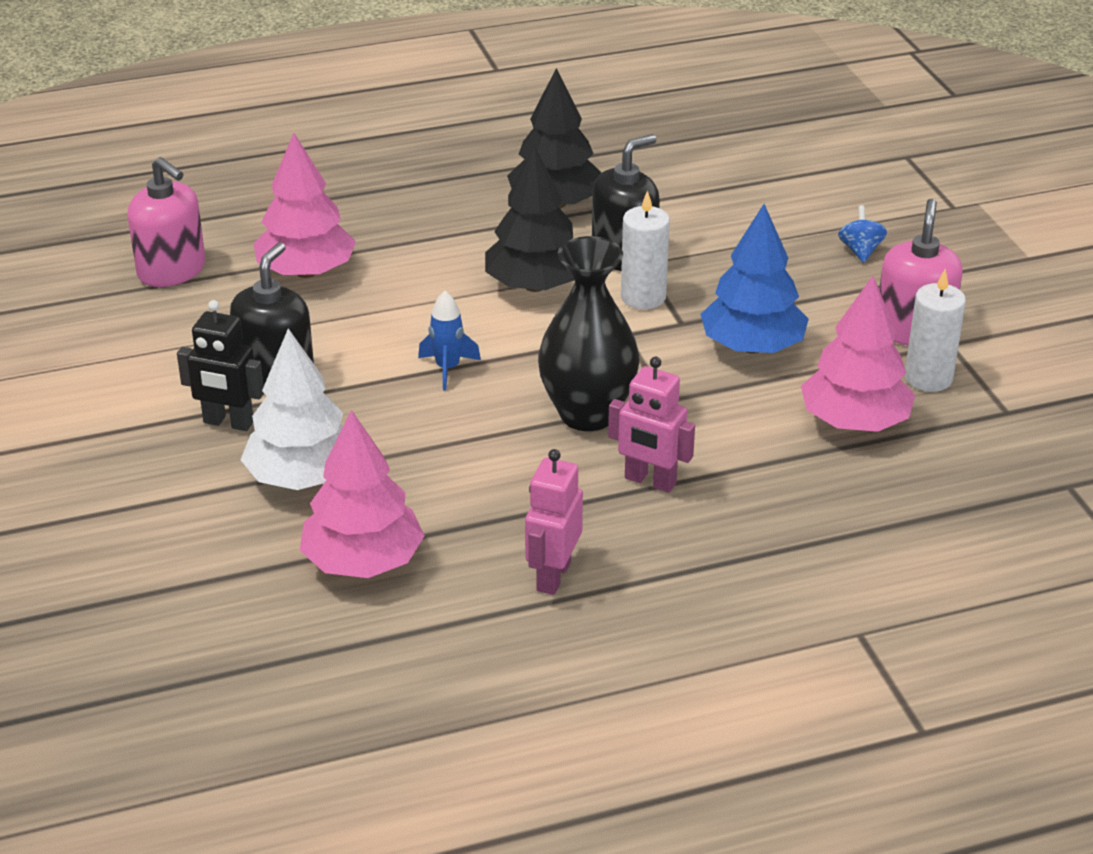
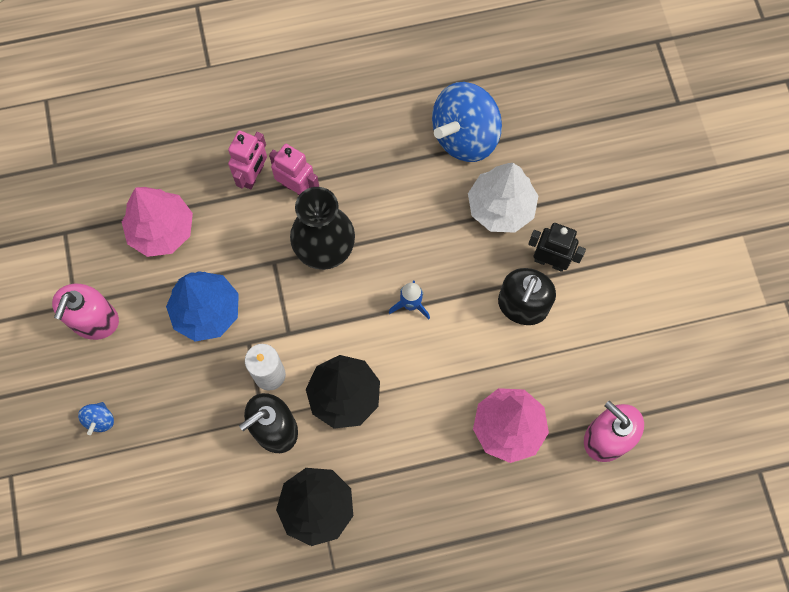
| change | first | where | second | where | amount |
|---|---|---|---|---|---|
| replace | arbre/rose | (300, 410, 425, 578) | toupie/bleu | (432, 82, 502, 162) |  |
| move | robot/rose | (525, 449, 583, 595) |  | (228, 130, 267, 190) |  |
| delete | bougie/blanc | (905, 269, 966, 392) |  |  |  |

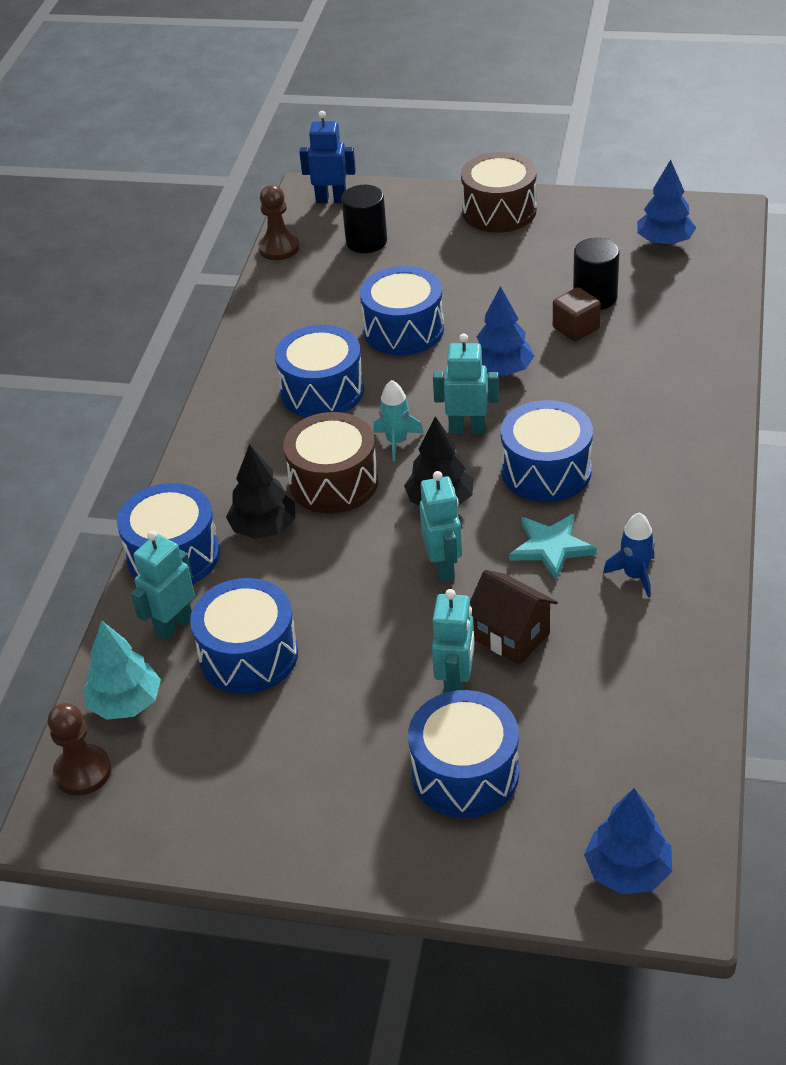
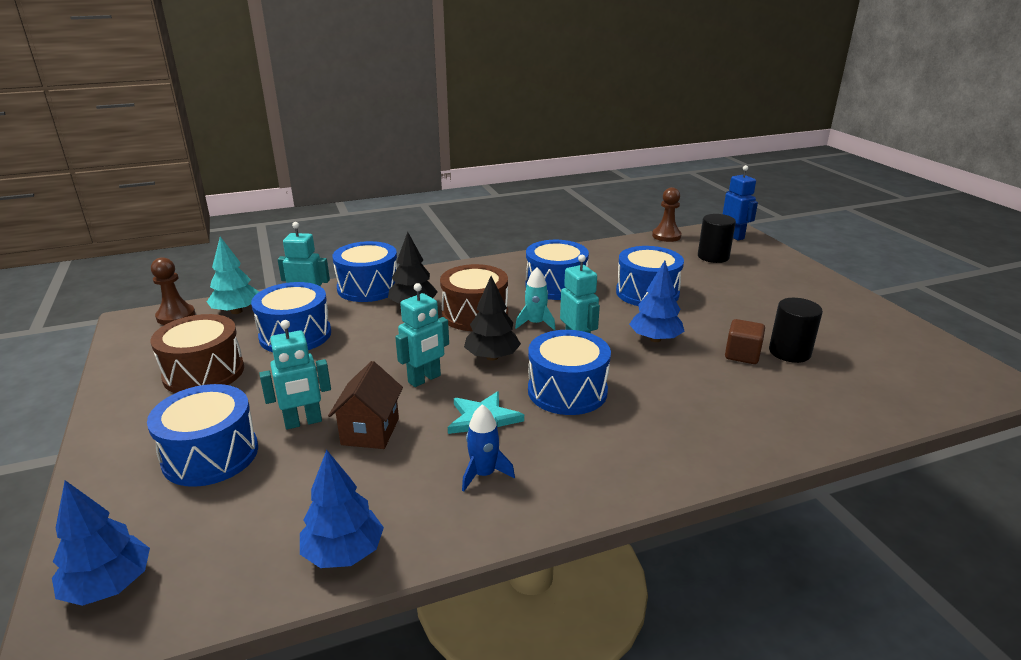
| change | first | where | second | where | amount |
|---|---|---|---|---|---|
| move | tambour/marron | (461, 152, 537, 232) |  | (151, 314, 244, 393) |  |
| move | arbre/bleu | (637, 160, 696, 246) |  | (300, 450, 384, 568) |  |

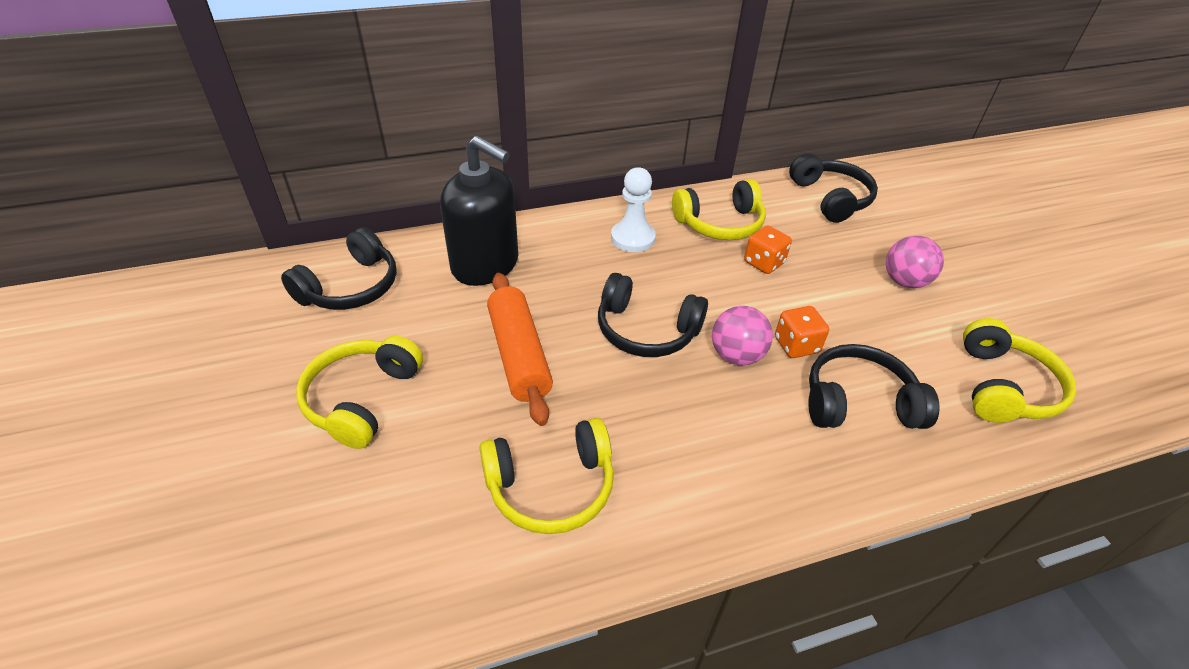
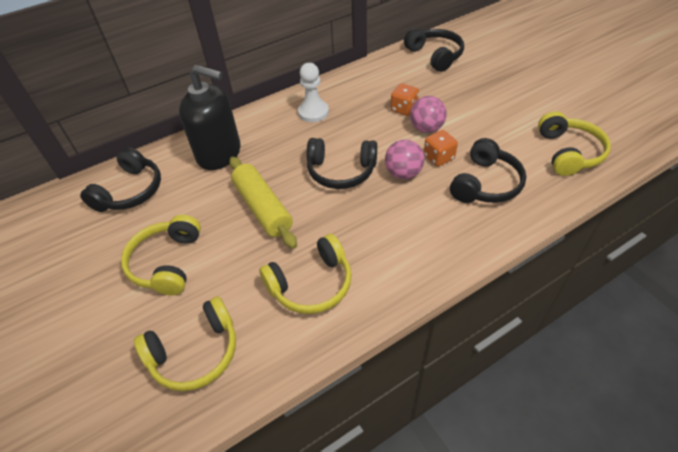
| change | first | where | second | where | amount |
|---|---|---|---|---|---|
| recolor | rouleau à pâtisserie/orange | (487, 273, 553, 426) | rouleau à pâtisserie/jaune | (229, 157, 297, 249) |  |
| move | casque audio/jaune | (672, 179, 766, 240) |  | (134, 296, 236, 391) |  |
| rotate | casque audio/noir | (808, 344, 940, 429) |  | (450, 138, 526, 203) | 135 degrees clockwise |
| move | balle/rose | (886, 236, 944, 288) |  | (410, 96, 447, 133) |  |

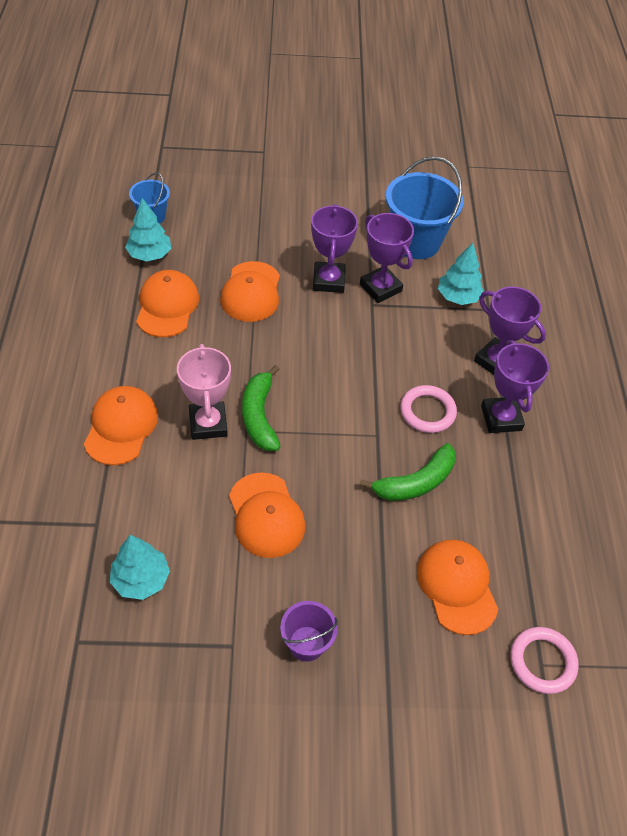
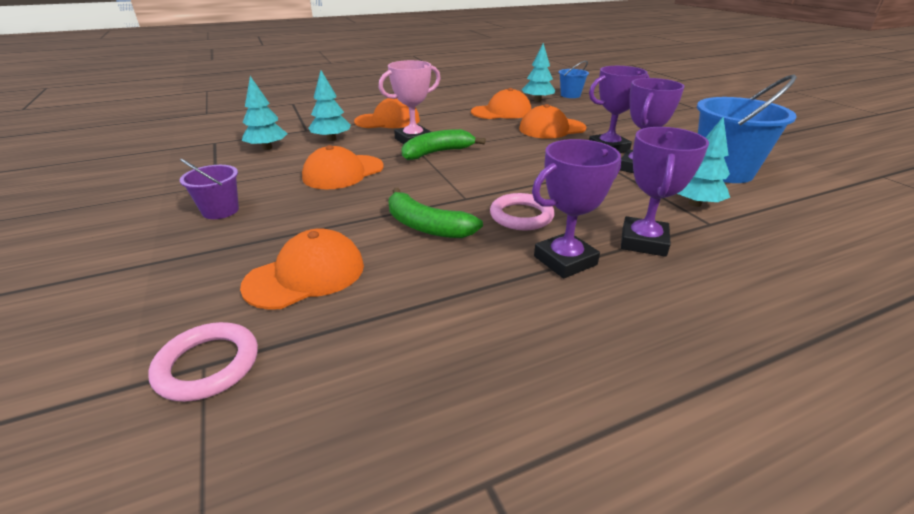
| change | first | where | second | where | amount |
|---|---|---|---|---|---|
| insert |  |  | arbre/turquoise | (308, 70, 351, 141) |  |

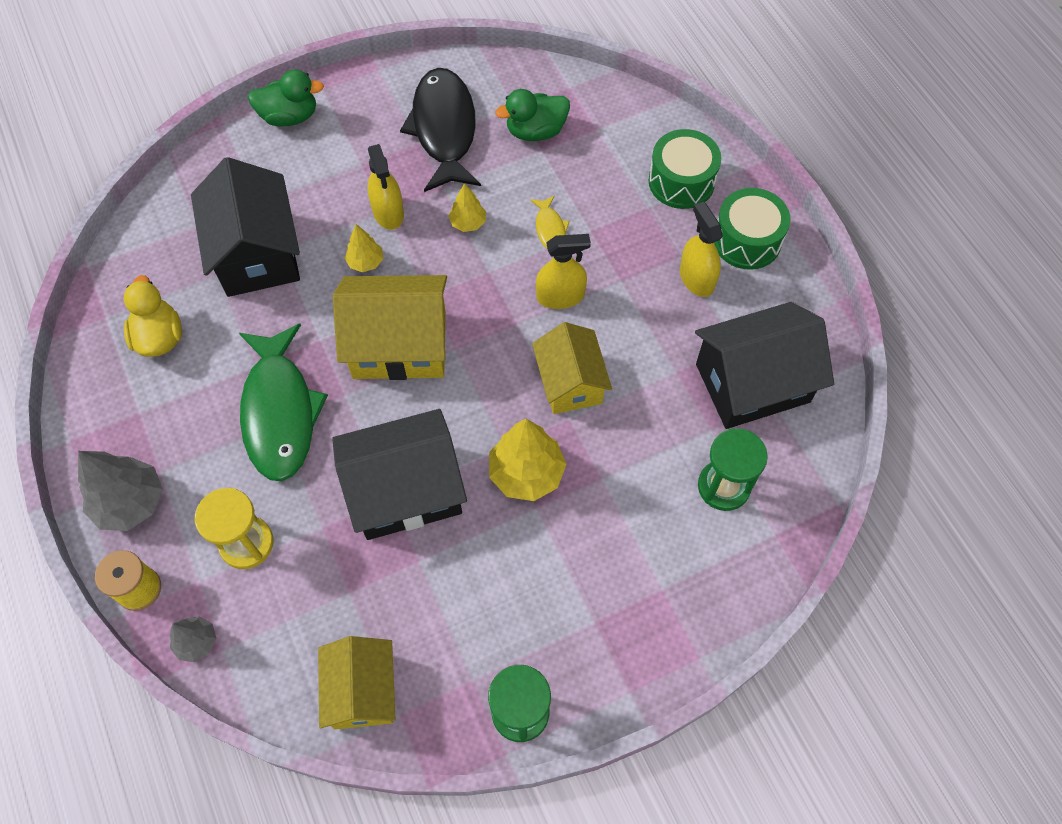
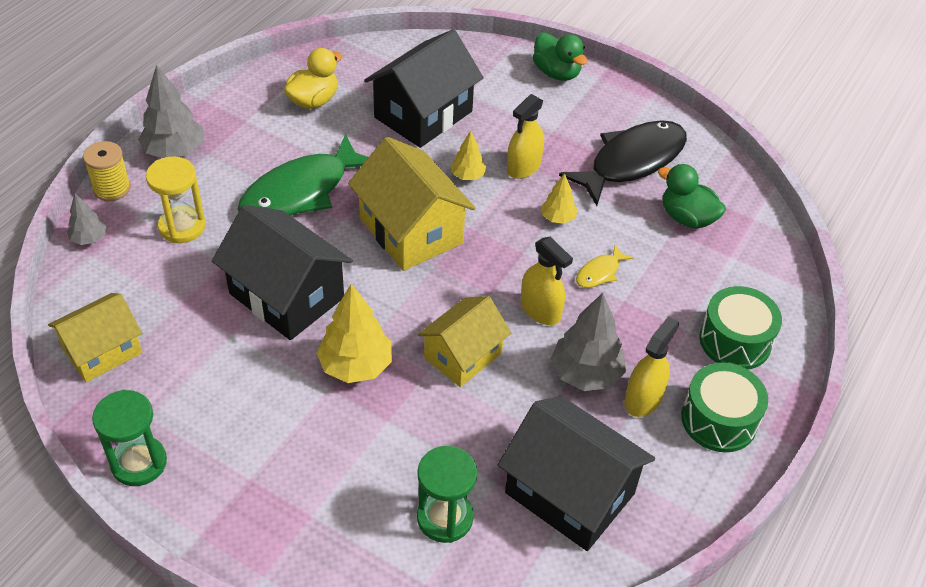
| change | first | where | second | where | amount |
|---|---|---|---|---|---|
| insert |  |  | arbre/gris | (551, 293, 626, 391) |  |

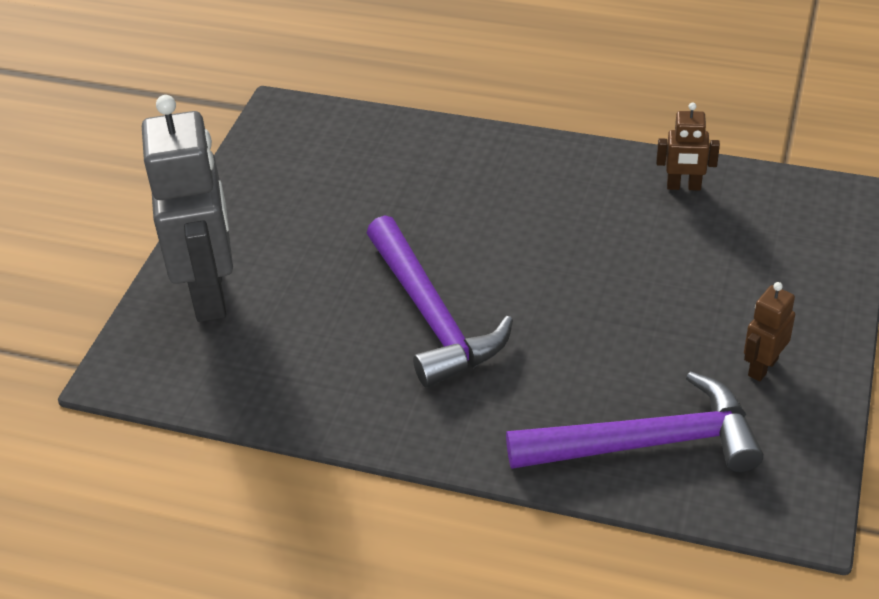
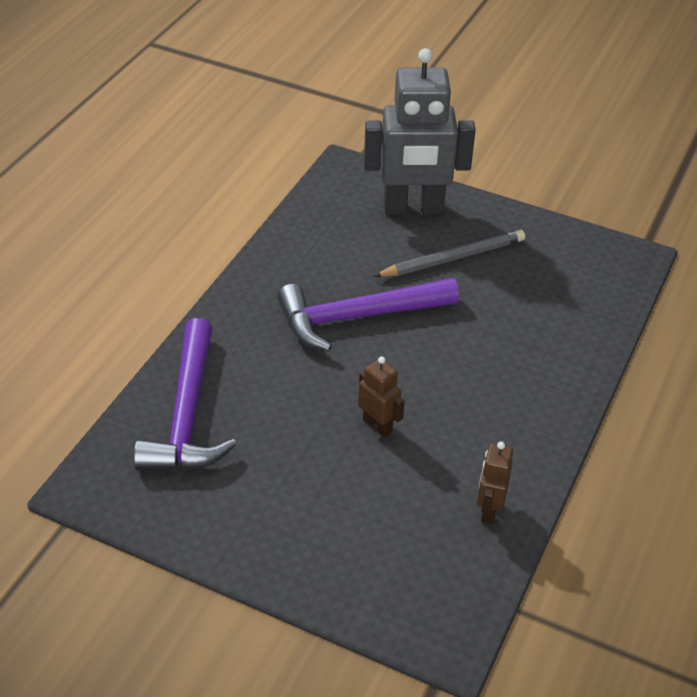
| change | first | where | second | where | amount |
|---|---|---|---|---|---|
| move | robot/marron | (744, 282, 795, 381) |  | (358, 356, 405, 437) |  |
| insert |  |  | crayon/gris | (374, 230, 525, 277) |  |

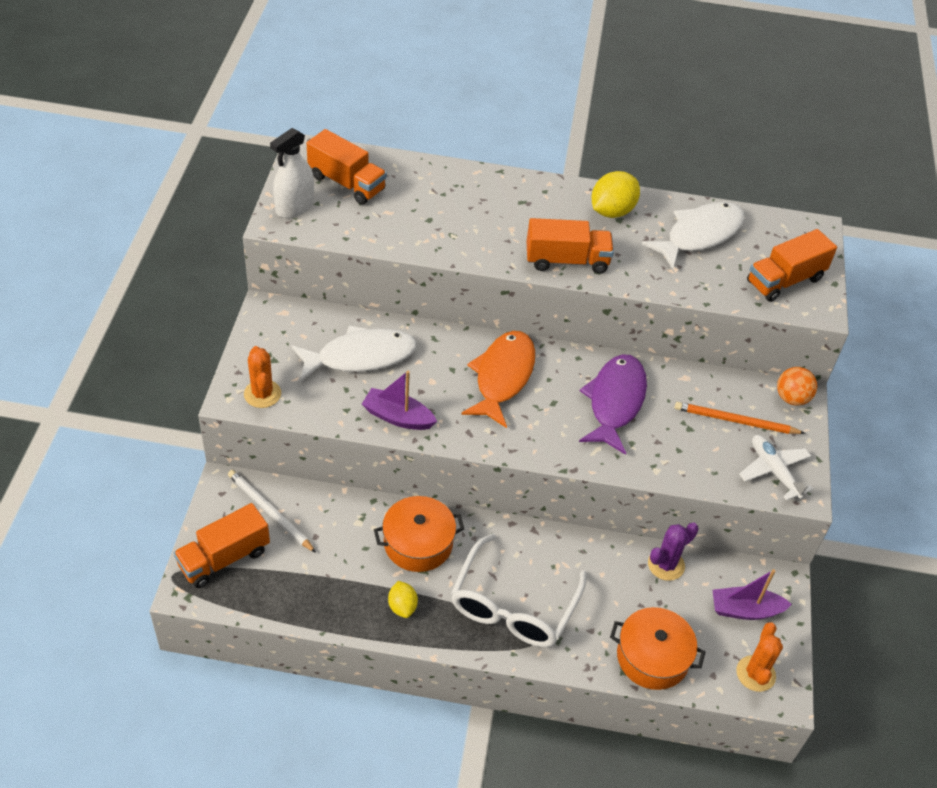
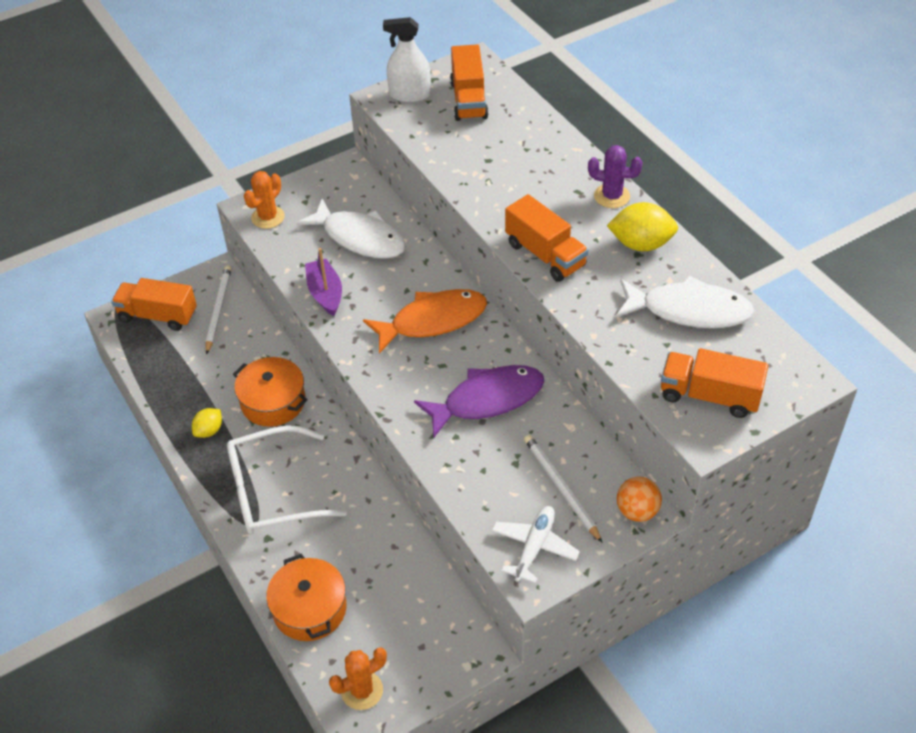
| change | first | where | second | where | amount |
|---|---|---|---|---|---|
| move | cactus/violet | (648, 523, 699, 581) |  | (588, 145, 643, 208) |  |
| recolor | crayon/orange | (675, 402, 805, 434) | crayon/blanc | (524, 435, 603, 543) |  |
| delete | bateau/violet | (712, 569, 792, 620) |  |  |  |

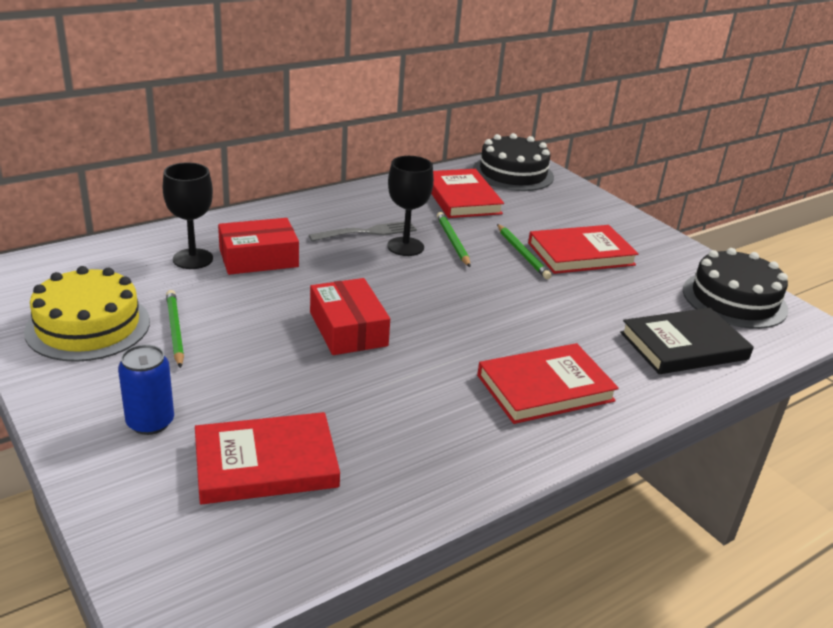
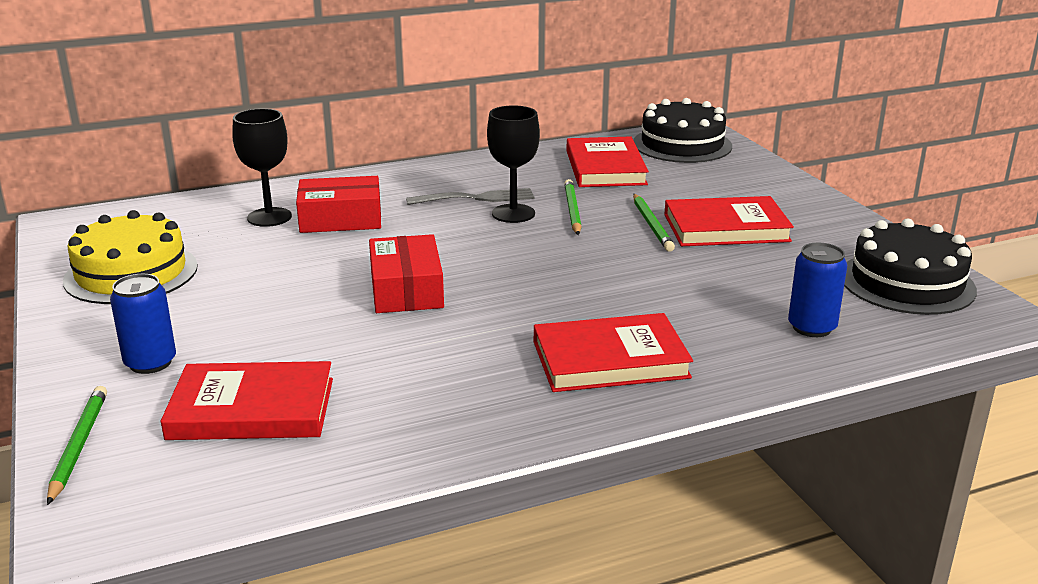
| change | first | where | second | where | amount |
|---|---|---|---|---|---|
| move | crayon/vert | (166, 290, 184, 368) |  | (47, 386, 107, 505) |  |
| replace | livre/noir | (620, 308, 754, 374) | canette/bleu | (788, 243, 847, 337) |  |

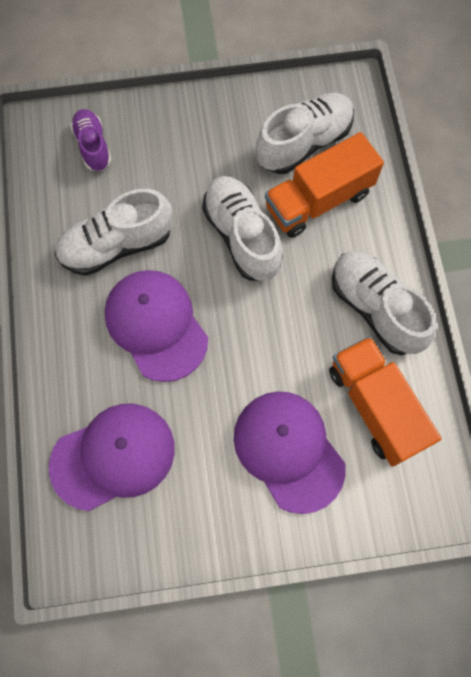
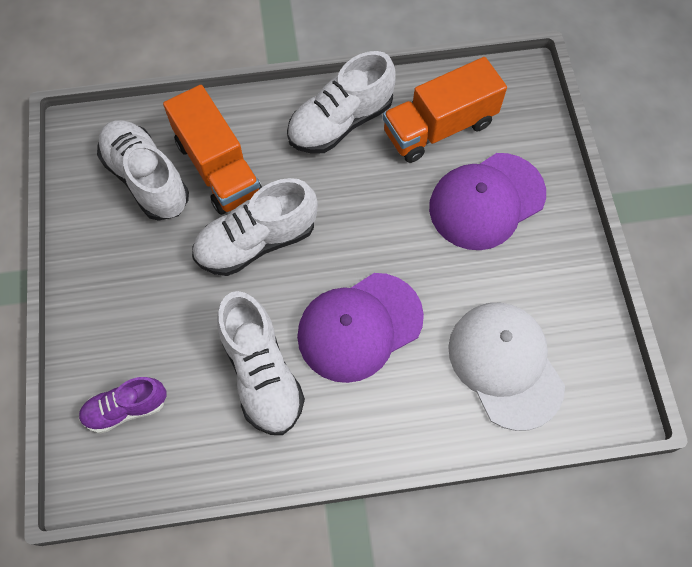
| change | first | where | second | where | amount |
|---|---|---|---|---|---|
| recolor | casquette/violet | (49, 403, 175, 511) | casquette/blanc | (448, 303, 565, 431) |  |

